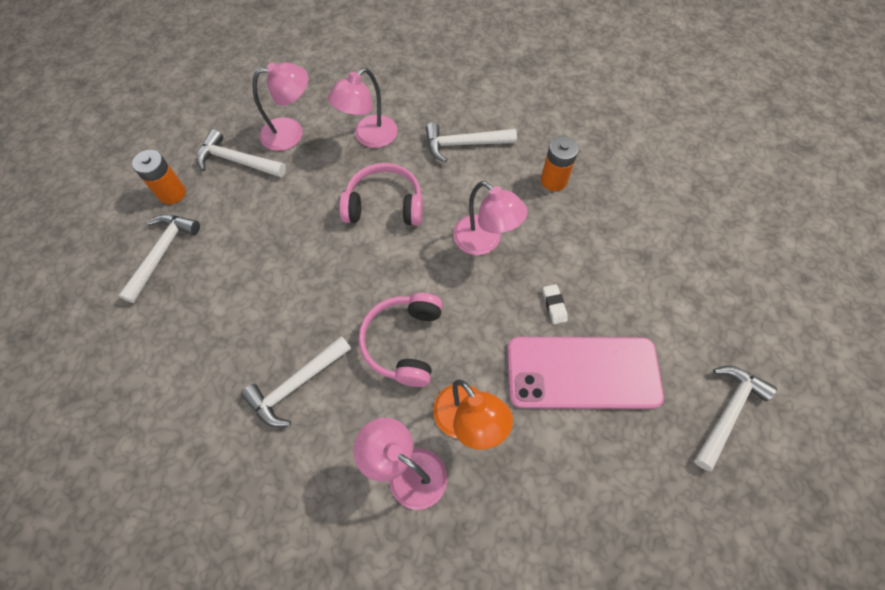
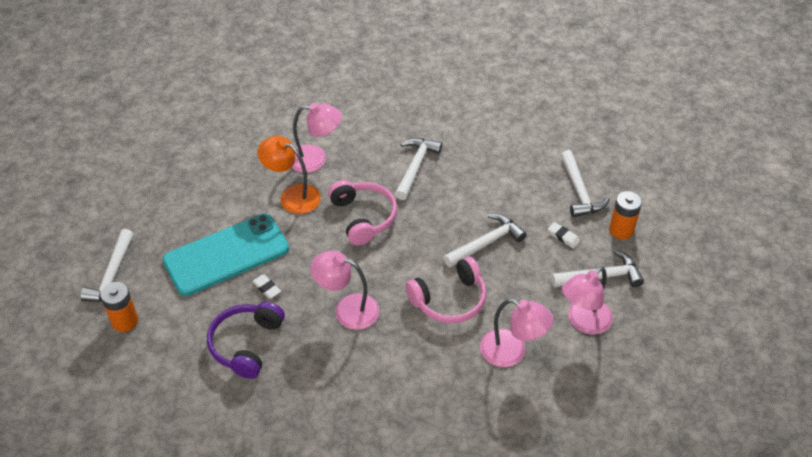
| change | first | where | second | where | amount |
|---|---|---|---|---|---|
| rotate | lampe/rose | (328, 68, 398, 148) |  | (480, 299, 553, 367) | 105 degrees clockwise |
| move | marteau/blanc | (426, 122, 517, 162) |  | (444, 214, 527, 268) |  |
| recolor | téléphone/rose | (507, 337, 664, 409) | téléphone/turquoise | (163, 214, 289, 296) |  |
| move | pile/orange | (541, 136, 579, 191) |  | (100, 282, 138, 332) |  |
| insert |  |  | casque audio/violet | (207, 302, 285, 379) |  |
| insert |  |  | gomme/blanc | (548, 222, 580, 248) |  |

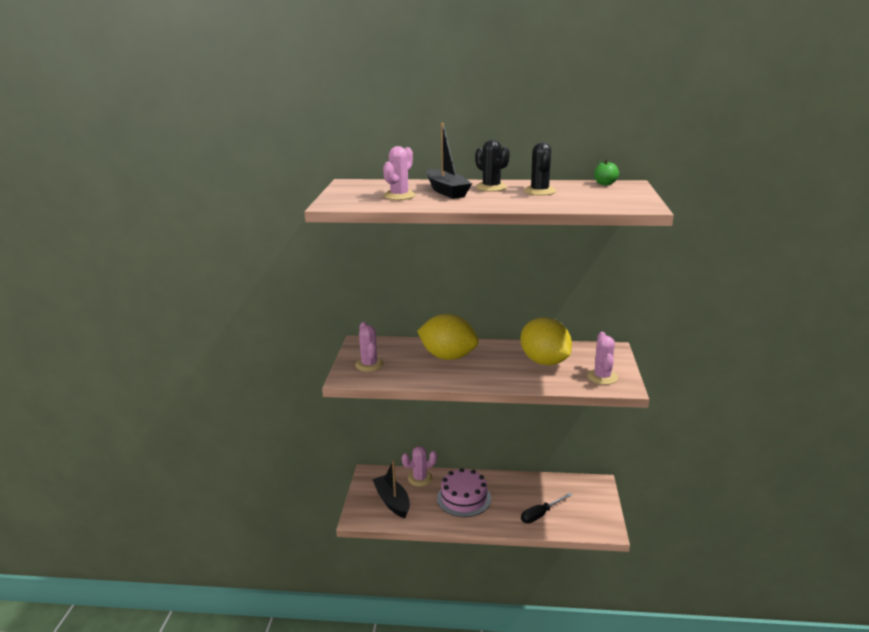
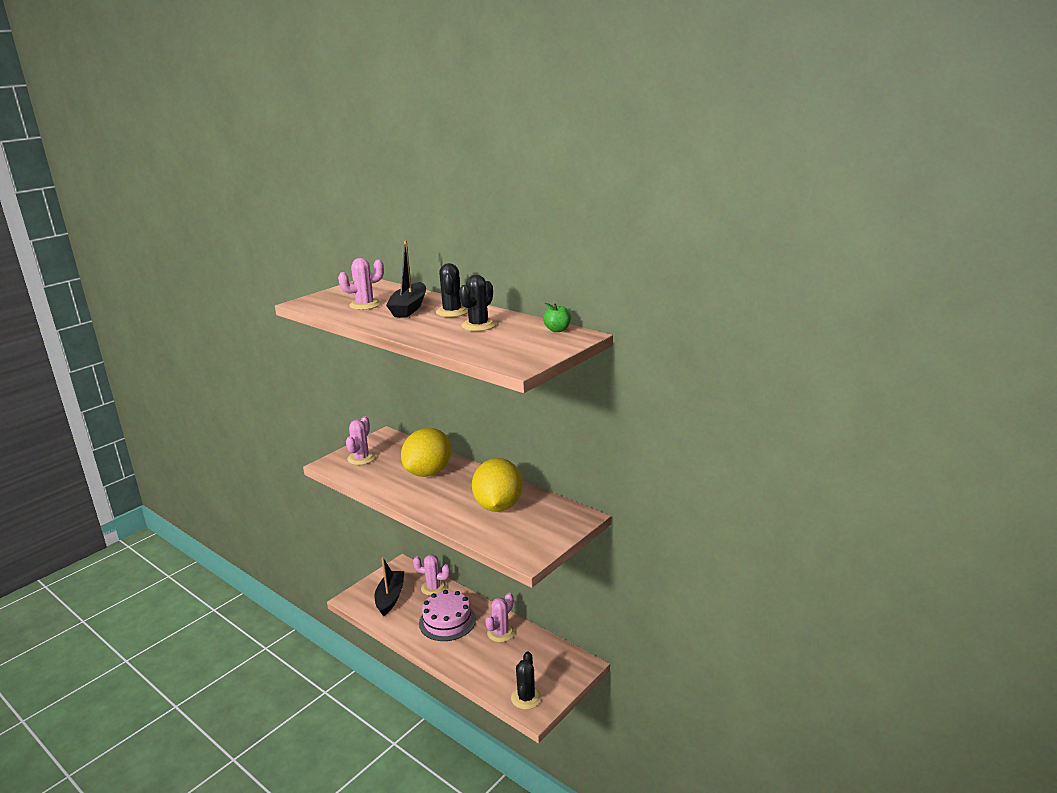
| change | first | where | second | where | amount |
|---|---|---|---|---|---|
| rotate | citron/jaune | (417, 314, 479, 360) |  | (401, 428, 452, 477) | 60 degrees clockwise |
| delete | tournevis/noir | (521, 493, 572, 523) |  |  |  |
| move | cactus/rose | (587, 332, 618, 385) |  | (485, 593, 515, 642) |  |
| insert |  |  | cactus/noir | (511, 651, 542, 710) |  |

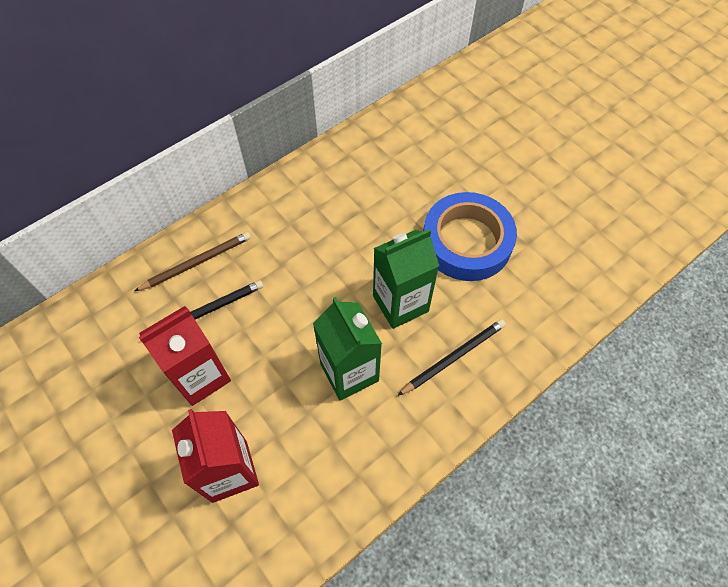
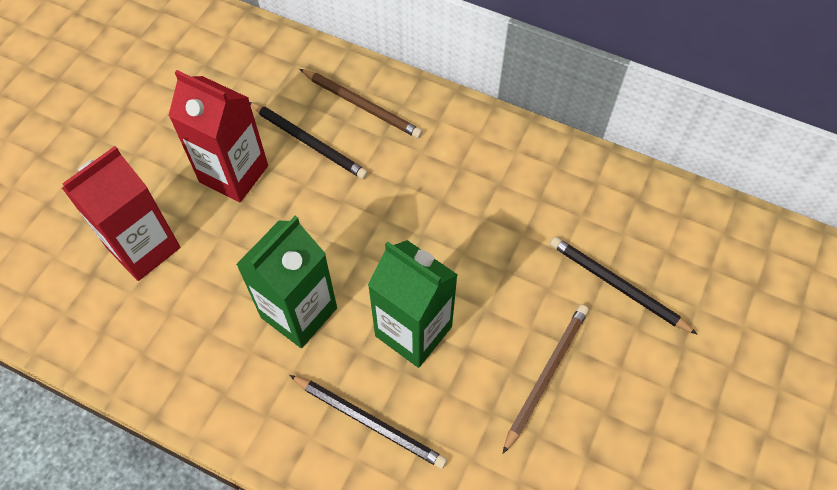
| change | first | where | second | where | amount |
|---|---|---|---|---|---|
| replace | ruban adhésif/bleu | (423, 192, 517, 281) | crayon/marron | (503, 305, 589, 454) |  |
| insert |  |  | crayon/noir | (550, 237, 698, 335) |  |

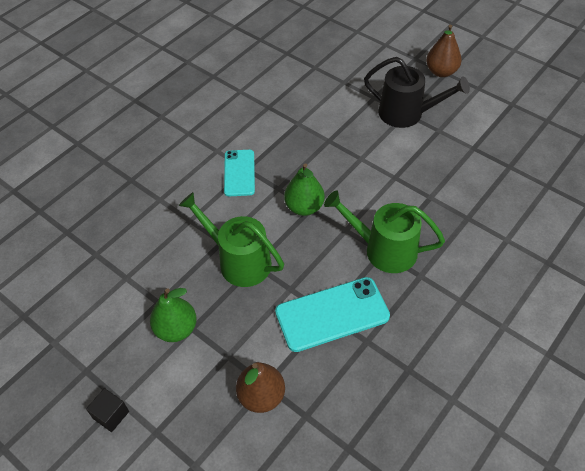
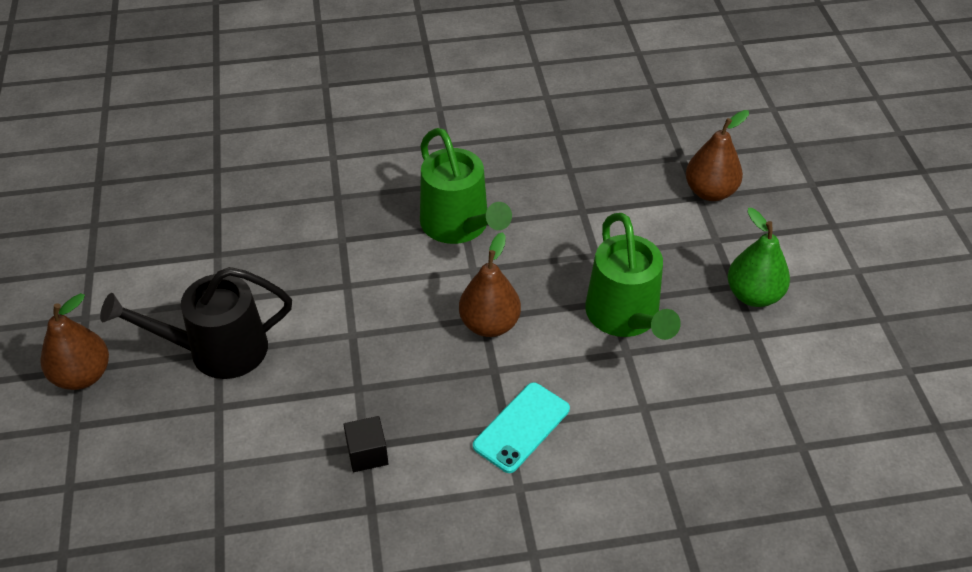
| change | first | where | second | where | amount |
|---|---|---|---|---|---|
| move | cube/noir | (86, 388, 129, 432) |  | (343, 416, 389, 472) |  |
| delete | téléphone/turquoise | (275, 277, 390, 352) |  |  |  |
| recolor | poire/vert | (284, 163, 325, 216) | poire/marron | (459, 232, 521, 337) |  |
| rotate | arrosoir/noir | (364, 57, 470, 128) |  | (100, 267, 292, 379) | 75 degrees counterclockwise |

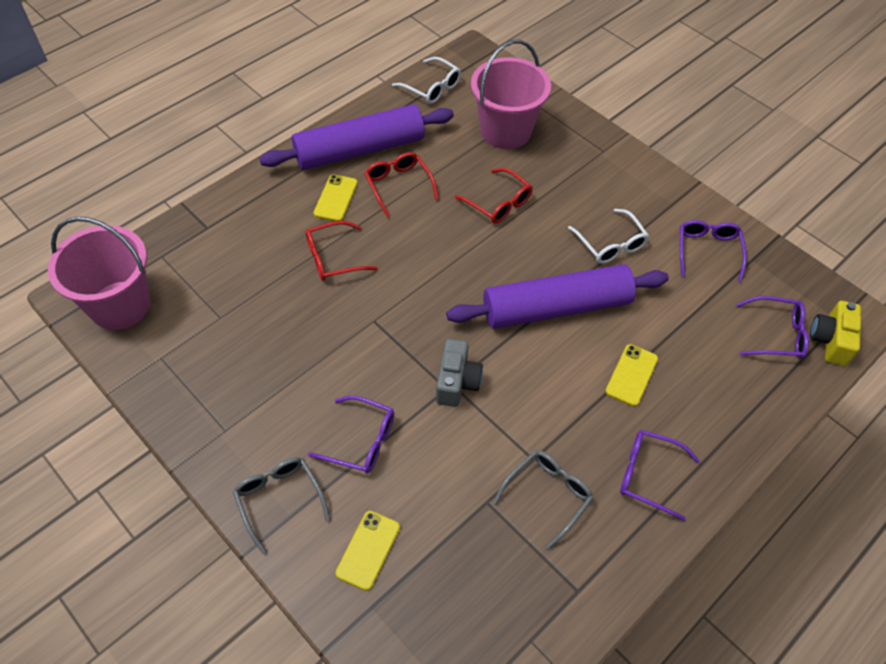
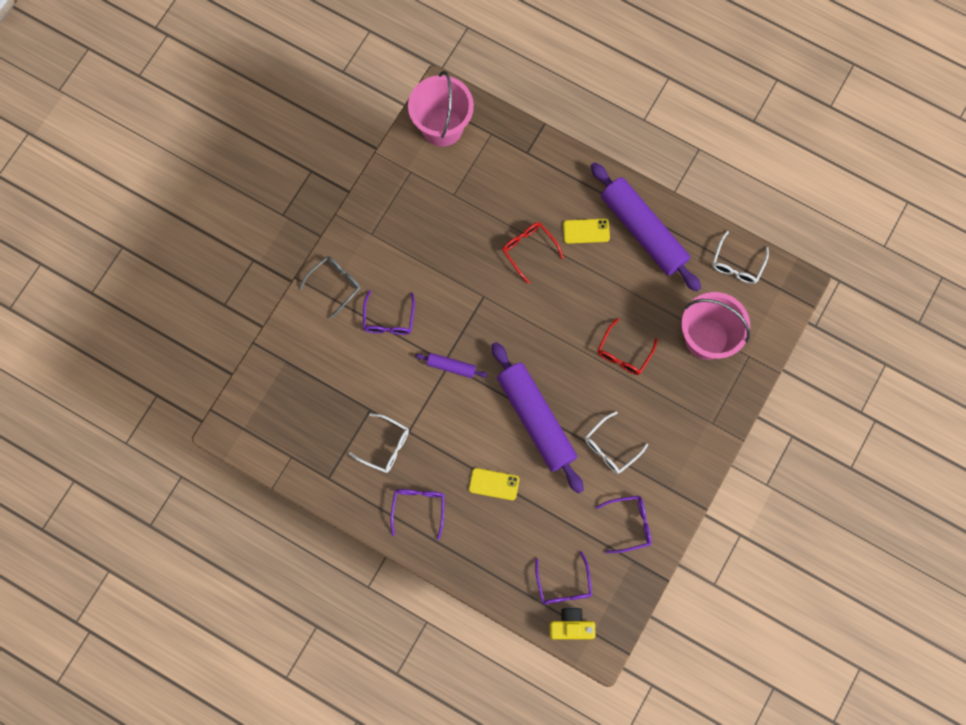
| change | first | where | second | where | amount |
|---|---|---|---|---|---|
| delete | téléphone/jaune | (336, 511, 400, 591) |  |  |  |
| delete | lunettes/rouge | (365, 152, 439, 217) |  |  |  |
| replace | appareil photo/gris | (436, 339, 483, 407) | rouleau à pâtisserie/violet | (415, 353, 488, 378) |  |
| recolor | lunettes/gris | (493, 450, 593, 550) | lunettes/blanc | (349, 413, 409, 473) |  |

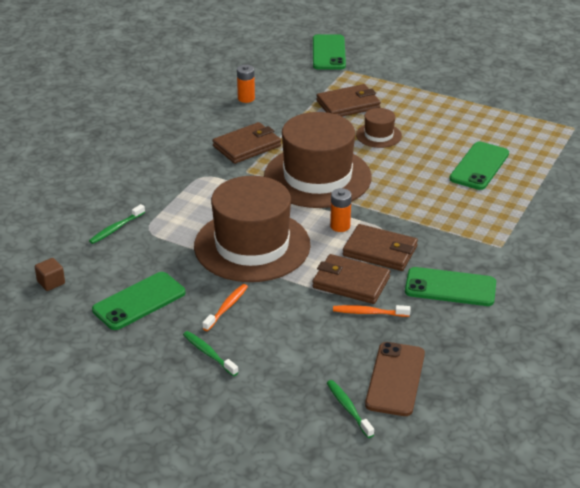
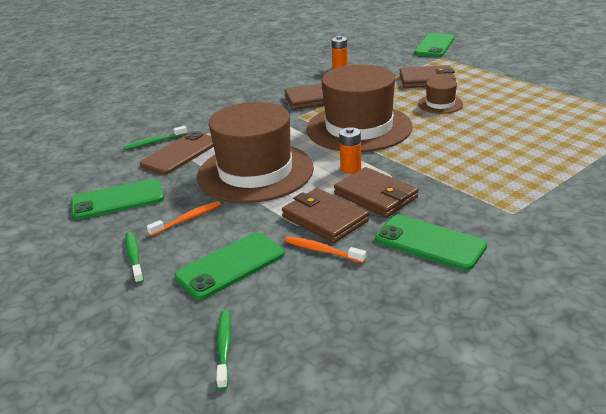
| change | first | where | second | where | amount |
|---|---|---|---|---|---|
| delete | cube/marron | (35, 258, 65, 291) |  |  |  |
| move | téléphone/marron | (365, 342, 425, 416) |  | (140, 131, 214, 175) |  |
| move | téléphone/vert | (449, 142, 509, 190) |  | (174, 232, 284, 300) |  |

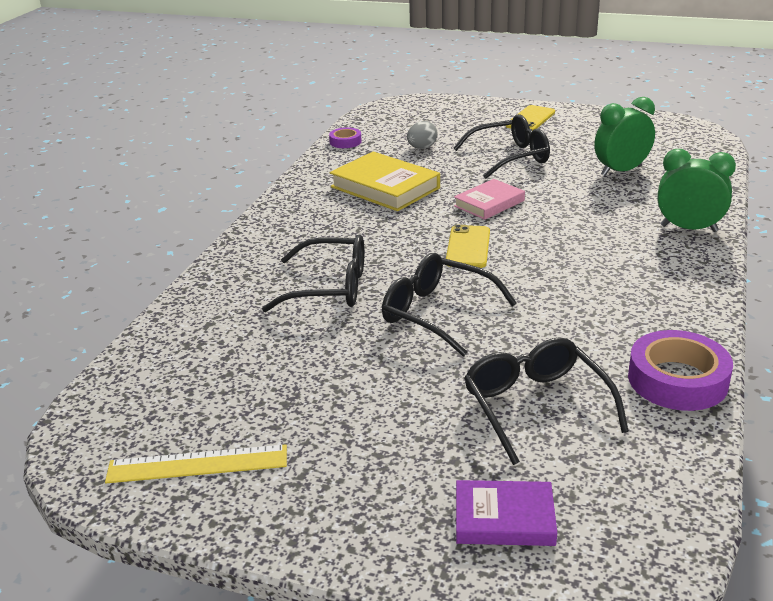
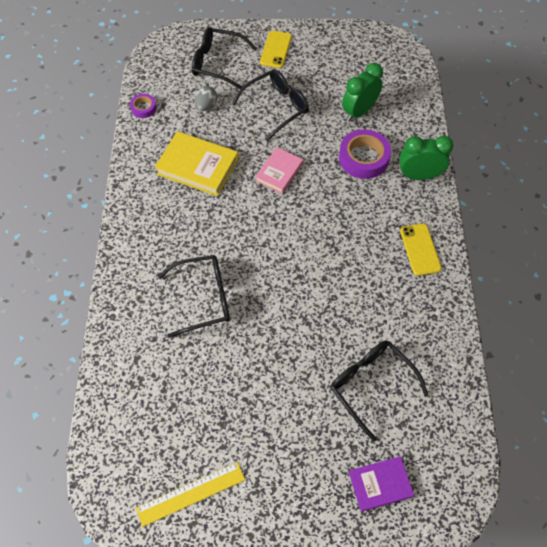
| change | first | where | second | where | amount |
|---|---|---|---|---|---|
| move | lunettes/noir | (382, 253, 517, 357) |  | (192, 27, 257, 89) |  |
| move | téléphone/jaune | (446, 225, 490, 268) |  | (400, 223, 442, 276) |  |
| move | ruban adhésif/violet | (628, 330, 733, 411) |  | (339, 129, 391, 179) |  |

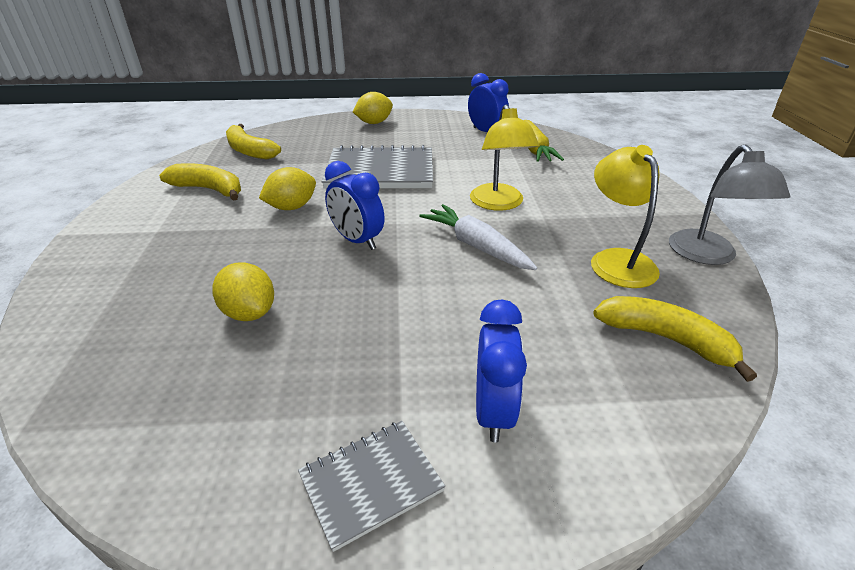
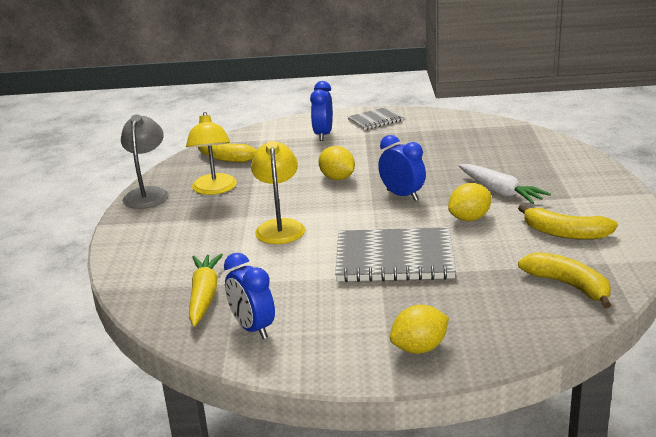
| change | first | where | second | where | amount |
|---|---|---|---|---|---|
| move | citron/jaune | (212, 263, 274, 321) |  | (318, 146, 355, 180) |  |
| move | carotte/blanc | (419, 204, 537, 270) |  | (459, 164, 551, 204) |  |

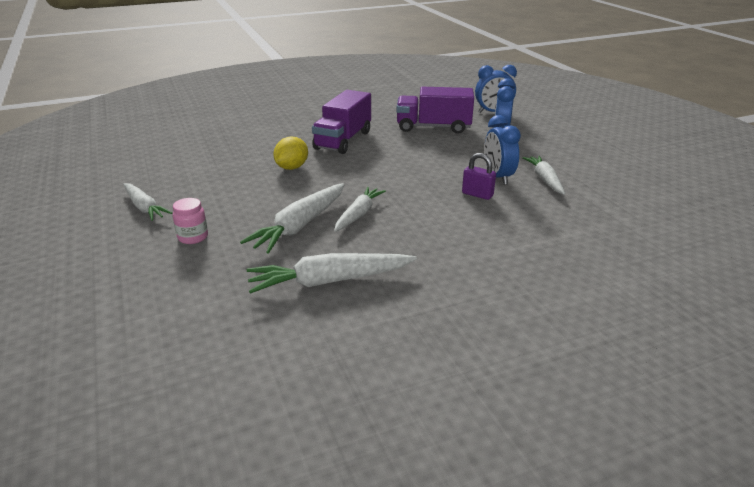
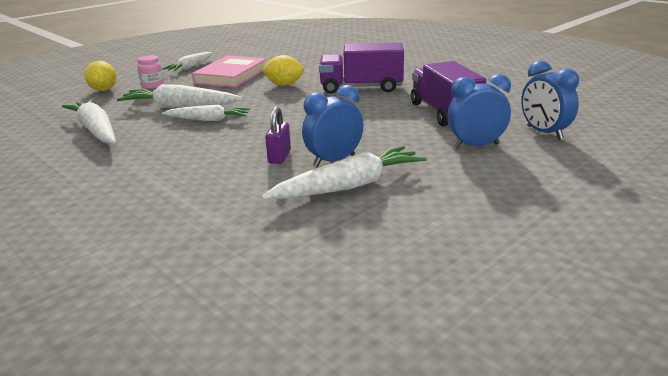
| change | first | where | second | where | amount |
|---|---|---|---|---|---|
| resize | carotte/blanc | (522, 156, 565, 195) |  | (262, 146, 427, 199) | x1.52 |
| insert |  |  | citron/jaune | (84, 61, 116, 91) |  |
| insert |  |  | livre/rose | (192, 56, 267, 88) |  |

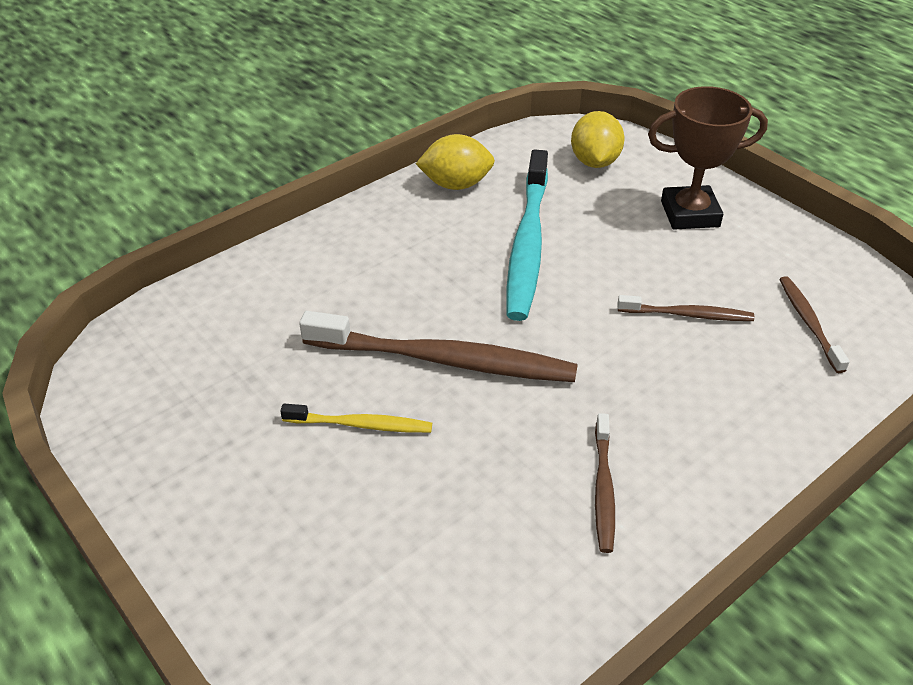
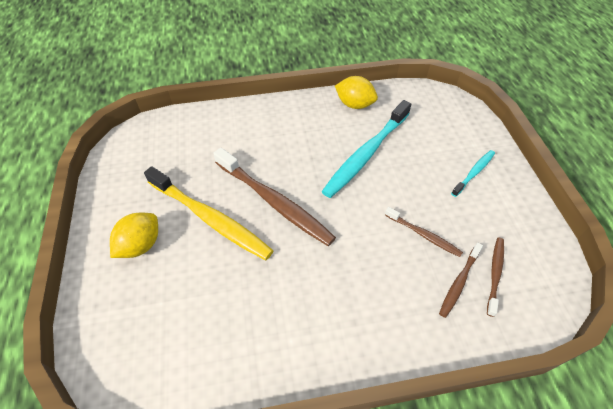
| change | first | where | second | where | amount |
|---|---|---|---|---|---|
| resize | brosse à dents/jaune | (280, 404, 432, 433) |  | (144, 166, 274, 260) | x1.97 |
| move | citron/jaune | (571, 111, 625, 168) |  | (110, 213, 158, 258) |  |
| move | brosse à dents/marron | (595, 413, 615, 553) |  | (439, 243, 483, 318) |  |
| replace | trophée/marron | (648, 86, 768, 230) | brosse à dents/turquoise | (451, 150, 495, 197) |  |

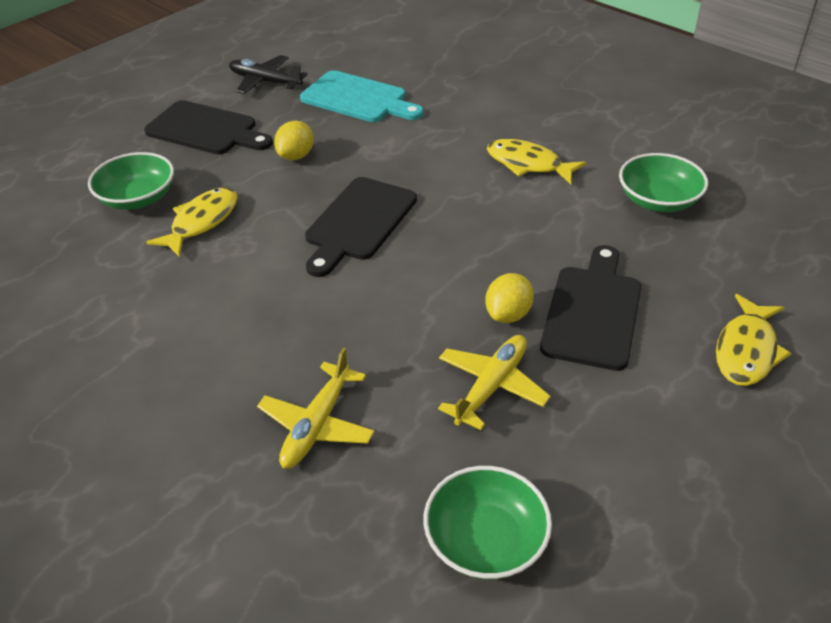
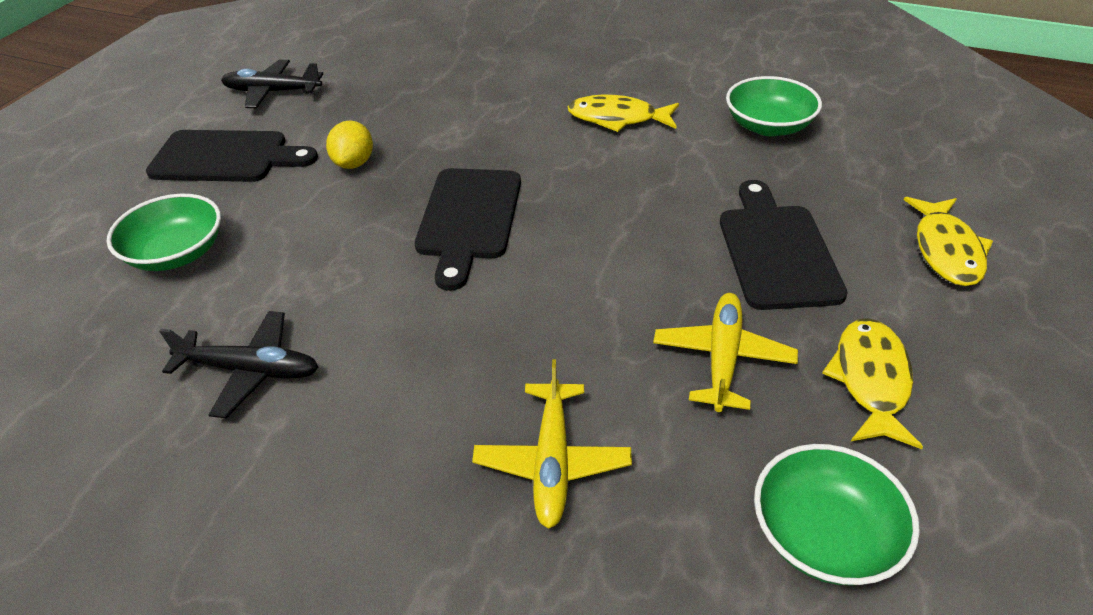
| change | first | where | second | where | amount |
|---|---|---|---|---|---|
| move | poisson/jaune | (146, 187, 238, 257) |  | (822, 318, 923, 449) |  |
| delete | planche à découper/turquoise | (300, 70, 424, 122) |  |  |  |
| delete | citron/jaune | (485, 273, 534, 323) |  |  |  |
| insert |  |  | avion/noir | (159, 311, 319, 418) |  |

